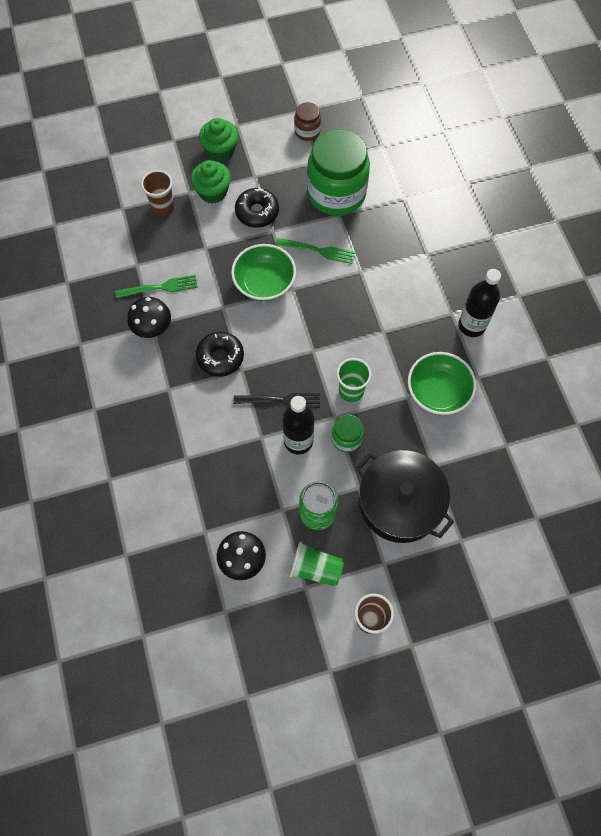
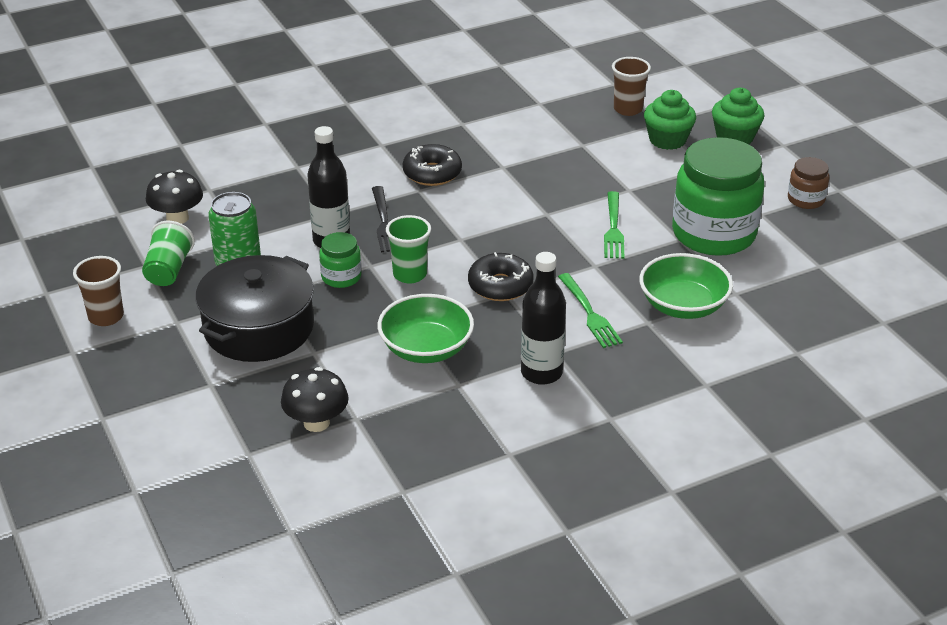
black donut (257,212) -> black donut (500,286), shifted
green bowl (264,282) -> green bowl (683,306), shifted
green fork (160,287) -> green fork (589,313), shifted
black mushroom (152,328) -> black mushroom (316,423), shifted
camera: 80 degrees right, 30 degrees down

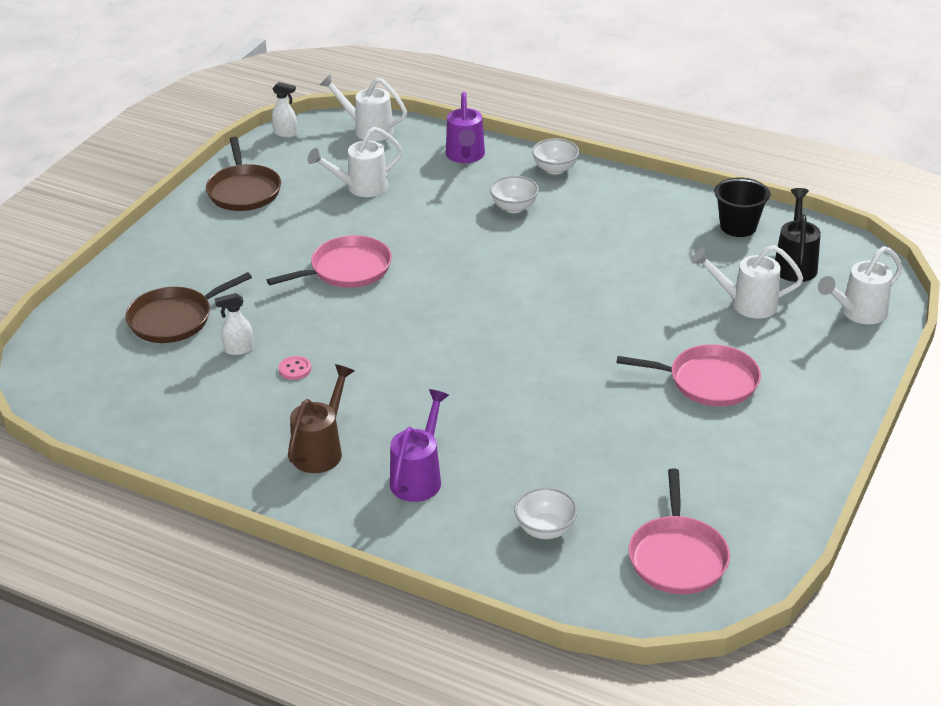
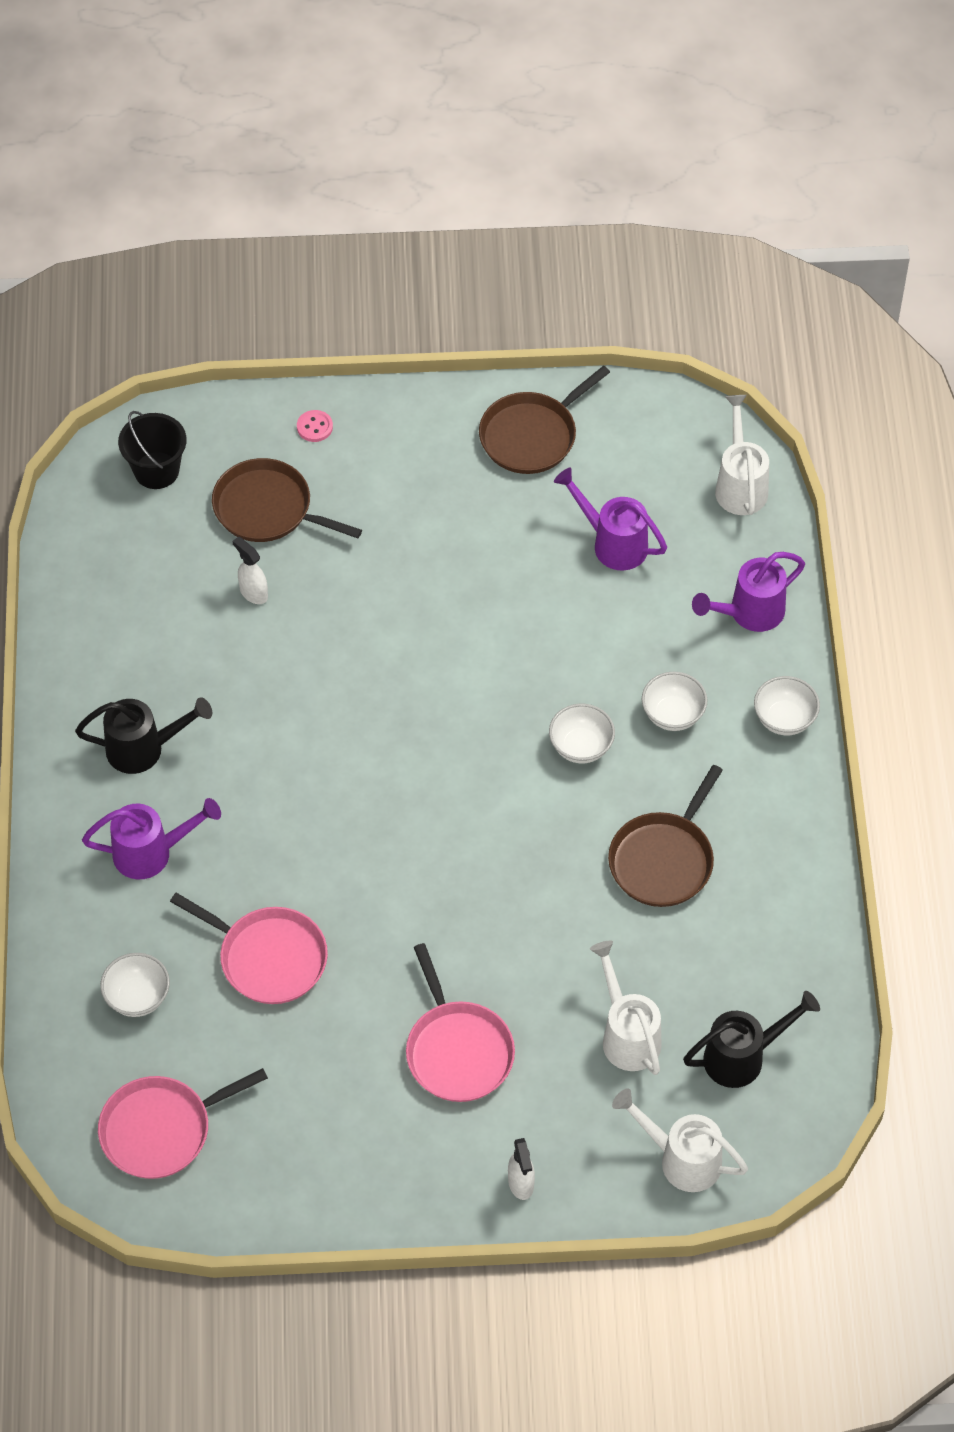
white spray bottle (286,133) -> white spray bottle (521,1183), shifted
white watering can (361,187) -> purple watering can (613,543)
black bucket (738,226) -> black bucket (156,470), shifted
pink pan (347,269) -> pink pan (268,958), shifted
pink button (295,369) -> pink button (314,427), shifted
brown watering can (321,450) -> black watering can (144,749)
none -> white bowl (581,747)
none -> brown pan (663,859)
camera: 60 degrees right, 20 degrees up

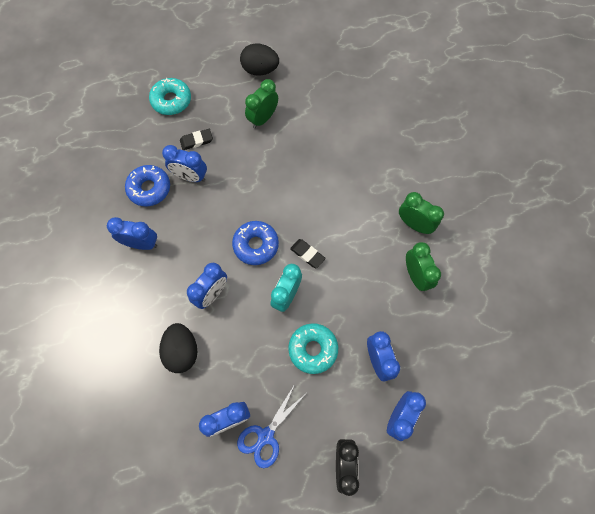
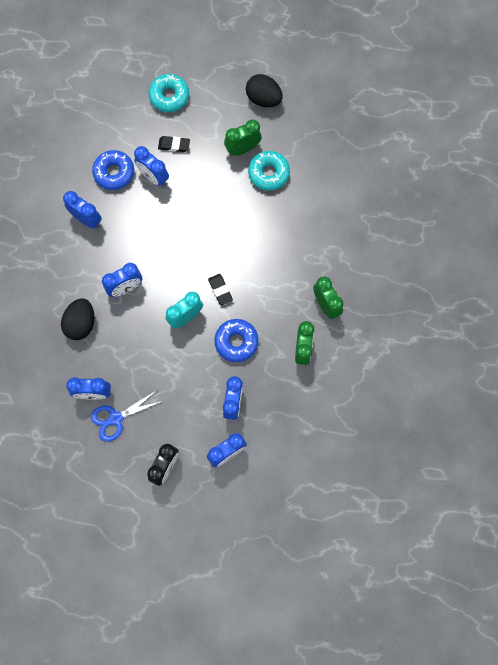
blue donut (256,245) -> blue donut (236,342), shifted
turquoise donut (313,349) -> turquoise donut (268,173), shifted
camera: 25 degrees right, 5 degrees up

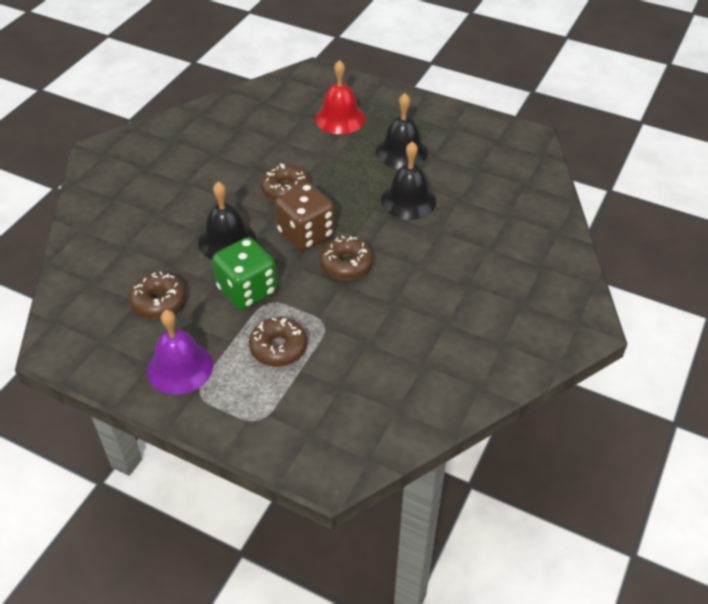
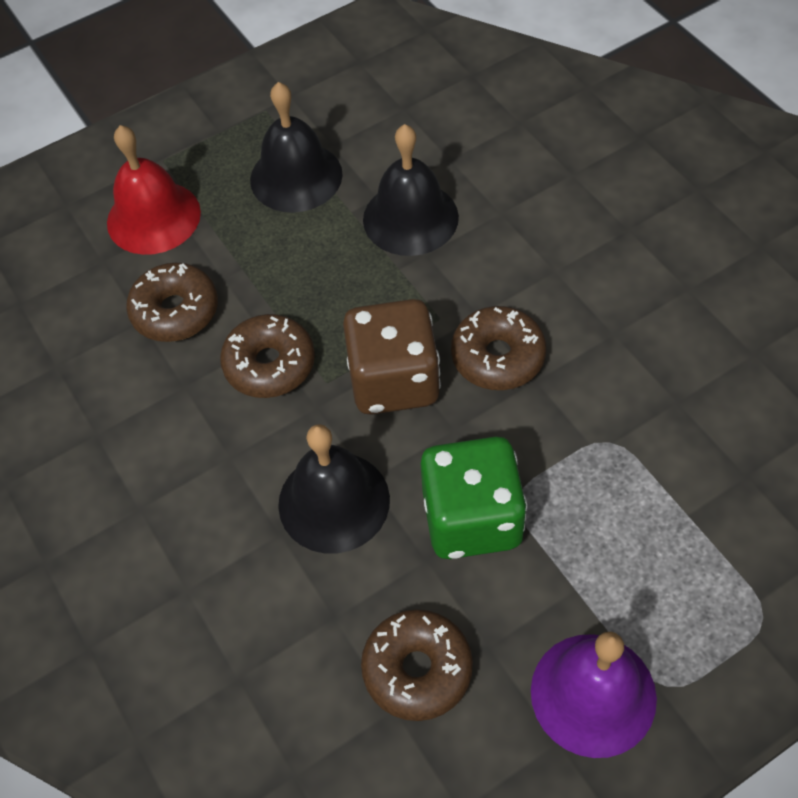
brown donut (278,348) -> brown donut (175,311), shifted
camera: 55 degrees left, 10 degrees up

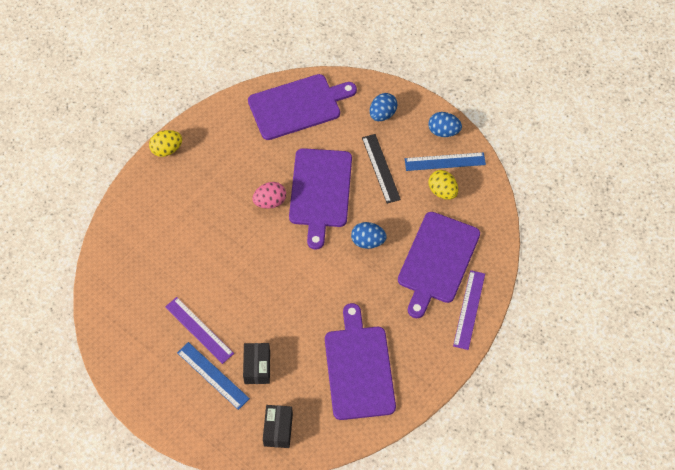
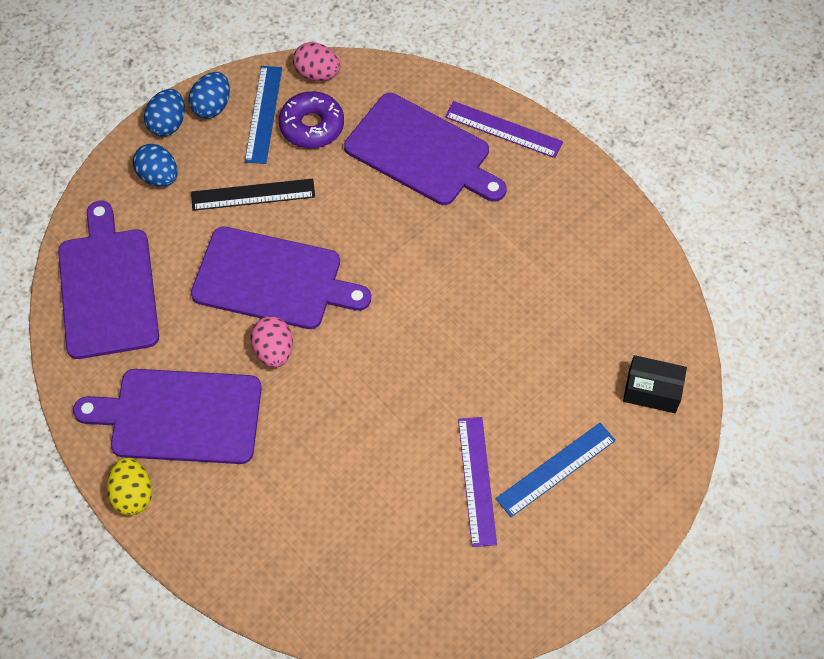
yellow egg (442,191) -> purple donut (312,126)
blue egg (368,241) -> blue egg (168,124), shifted
purple ruler (199,330) -> purple ruler (477,480), 60 degrees counterclockwise
purple cutting board (358,368) -> purple cutting board (180,416), shifted
black box (257,367) -> none
none -> pink egg (317,74)
camera: 80 degrees left, 0 degrees up

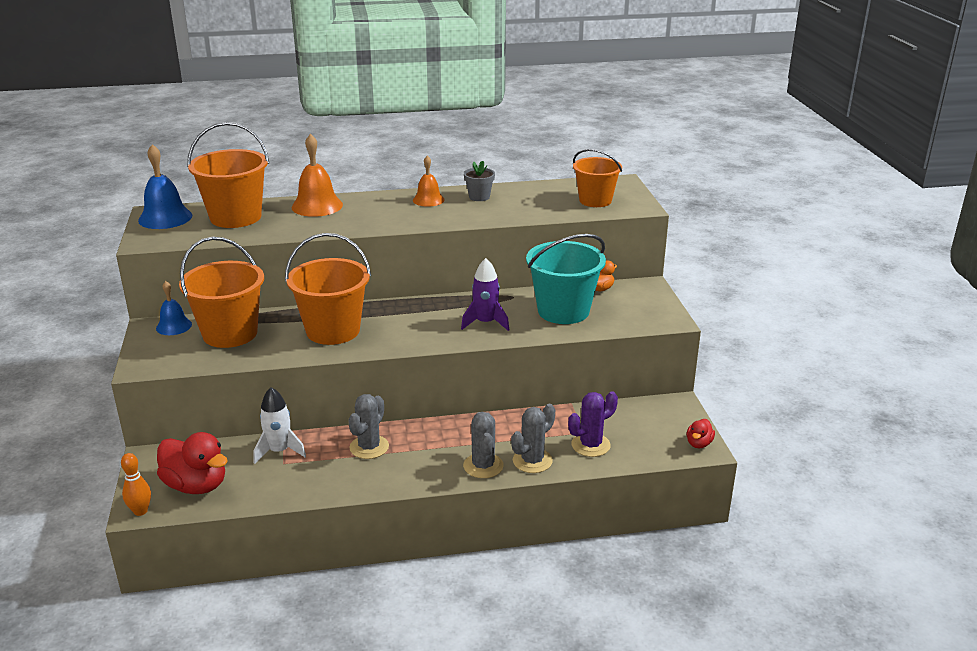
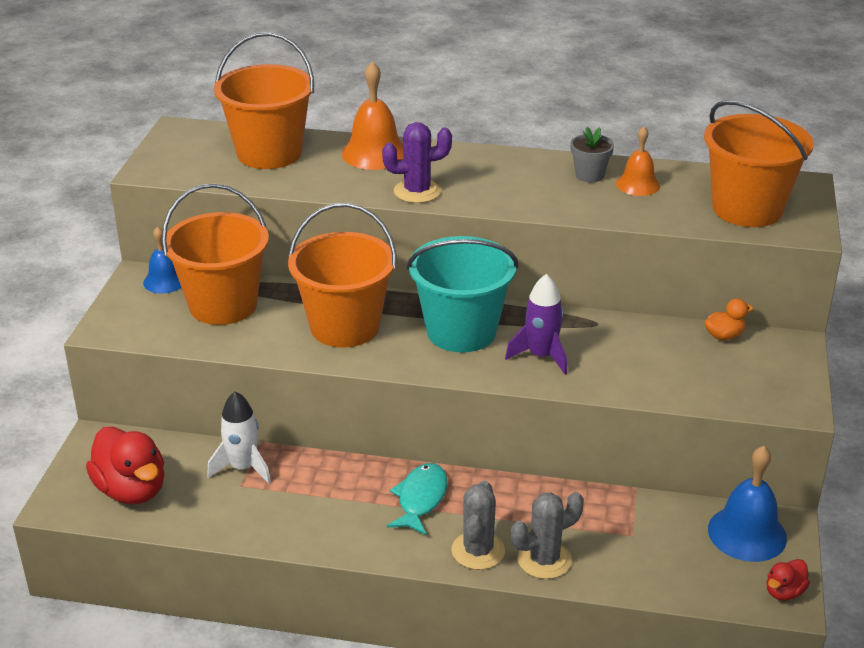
blue bell (165,218) -> blue bell (747,533), shifted
orange bucket (595,200) -> orange bucket (747,209), x1.51
orange bell (428,200) -> orange bell (638,184), shifted
turquoise bucket (563,311) -> turquoise bucket (461,331), shifted
purple cactus (590,445) -> purple cactus (417,191), shifted
grey cactus (369,447) -> none
orange bowling pin (140,511) -> none
none -> turquoise fish (420,499)
camera: 20 degrees right, 5 degrees up

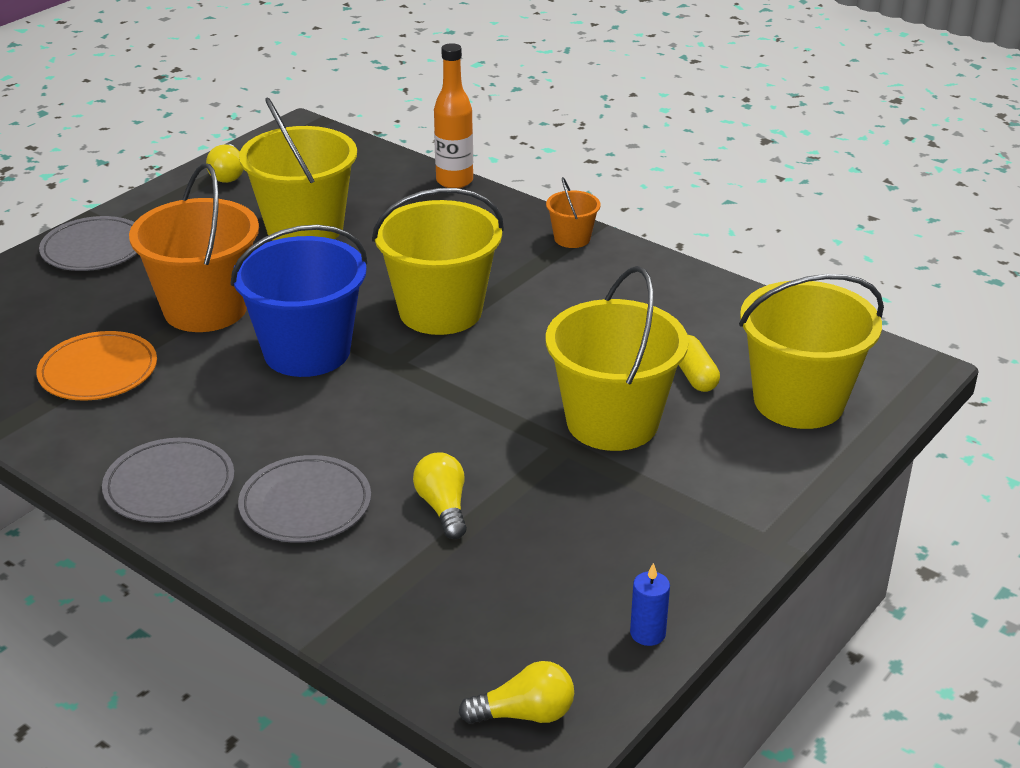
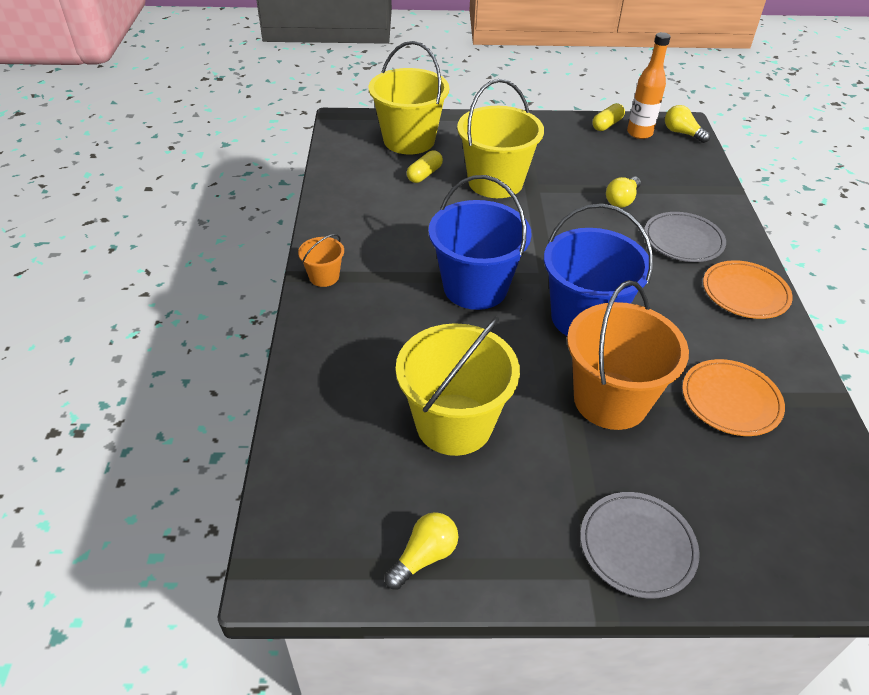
orange bottle (454,181) -> orange bottle (639,133), shifted
yellow bucket (440,311) -> blue bucket (475,287)
grey plate (169,485) -> orange plate (745,293)
blue candle (647,633) -> yellow capsule (607,125)
camera: 130 degrees left, 10 degrees up

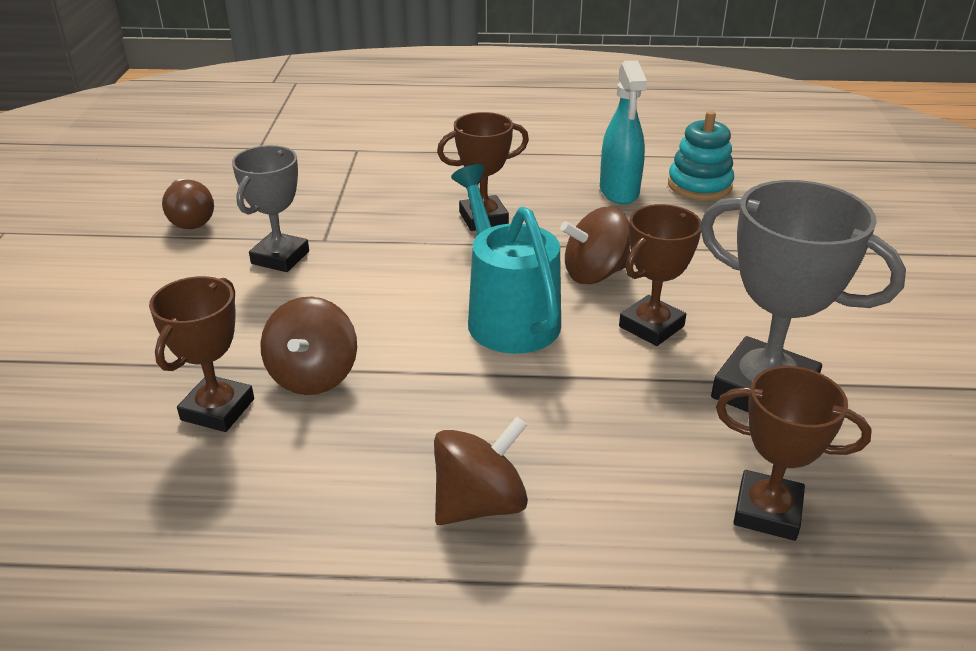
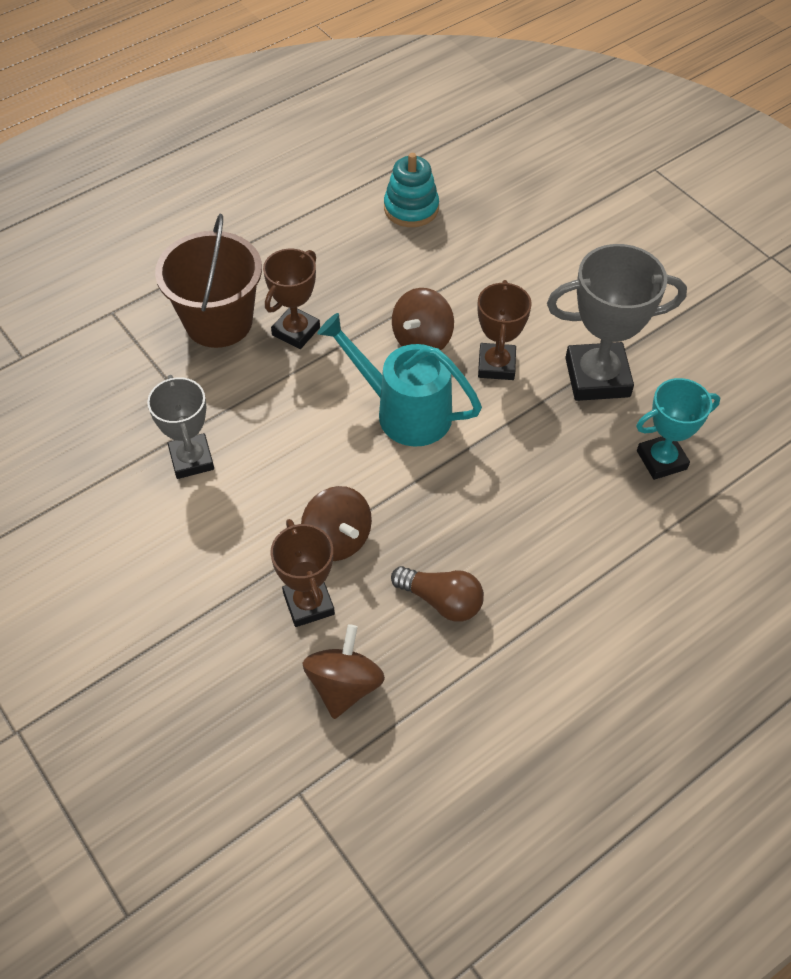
turquoise spray bottle (619,191) -> none
brown light bulb (190,218) -> brown light bulb (441,601), shifted
brown trophy (767,511) -> turquoise trophy (661,460)
brown spinning top (480,504) -> brown spinning top (344,685), shifted
none -> brown bucket (218,322)
camera: 40 degrees left, 20 degrees up

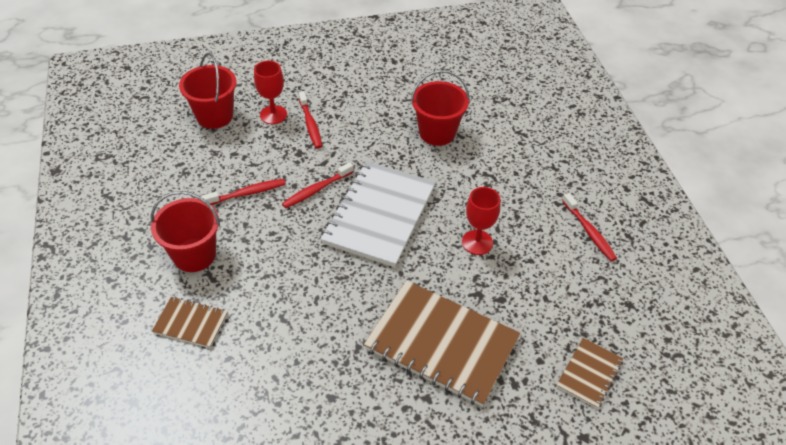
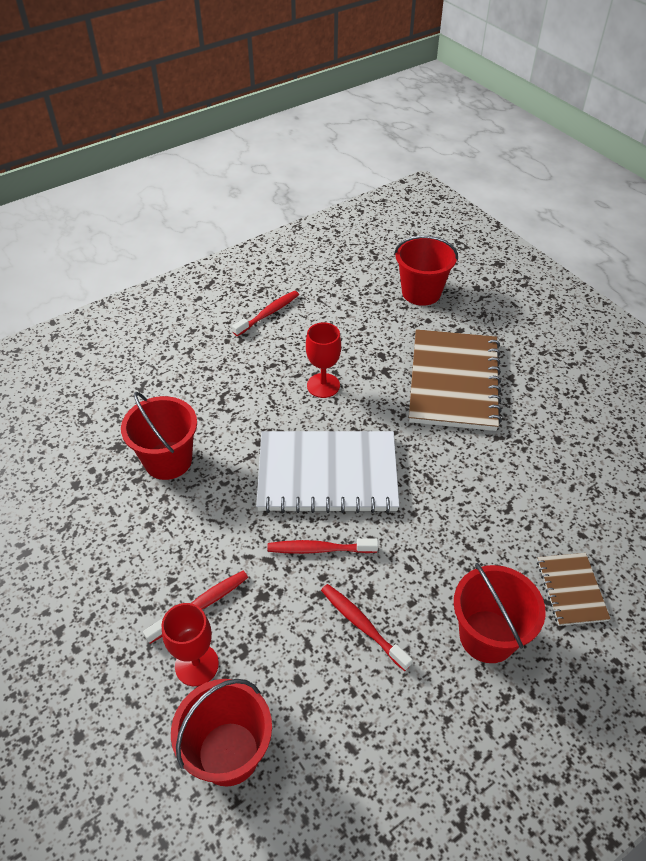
red toothbrush (316,190) -> red toothbrush (319,549), 150 degrees clockwise
brown notebook (589,373) -> red bucket (421,292)
camera: 110 degrees left, 0 degrees up

